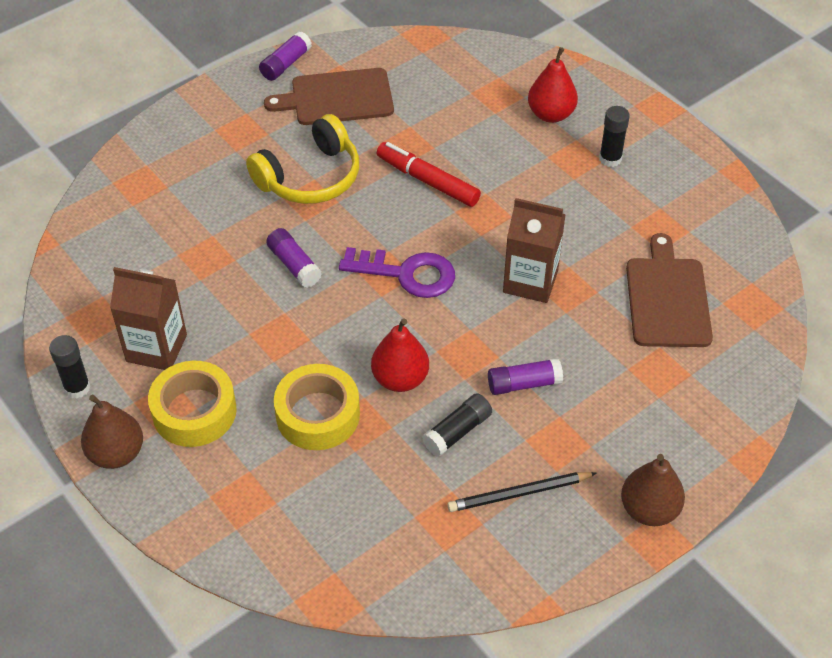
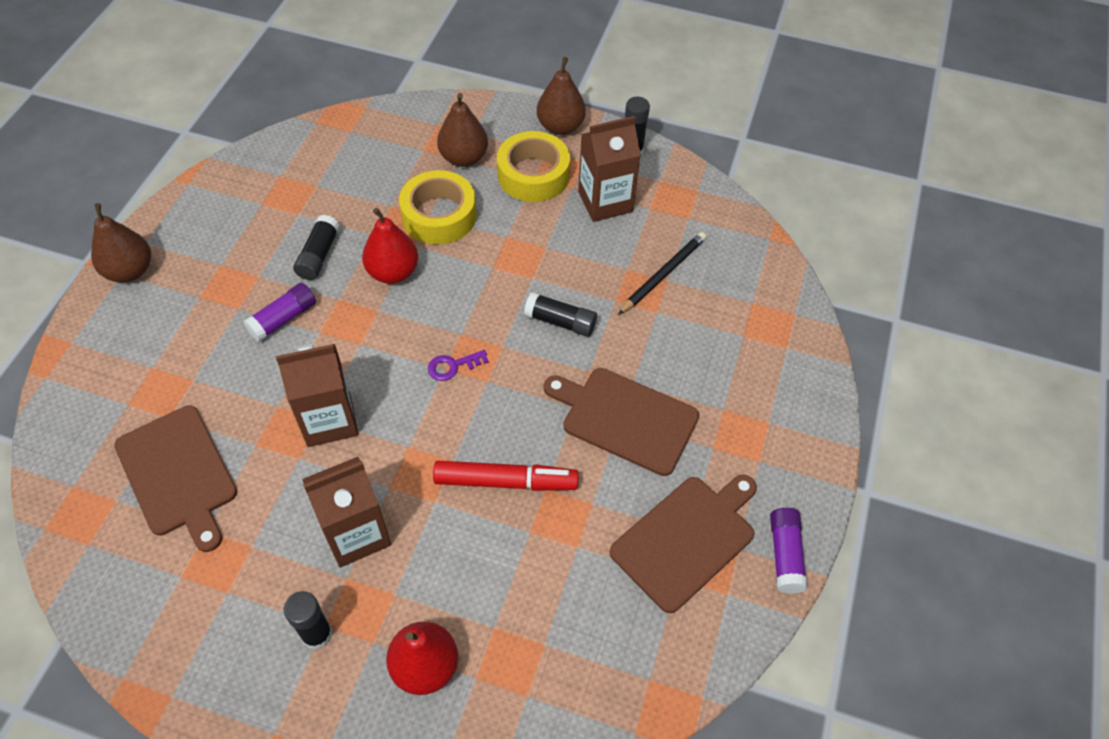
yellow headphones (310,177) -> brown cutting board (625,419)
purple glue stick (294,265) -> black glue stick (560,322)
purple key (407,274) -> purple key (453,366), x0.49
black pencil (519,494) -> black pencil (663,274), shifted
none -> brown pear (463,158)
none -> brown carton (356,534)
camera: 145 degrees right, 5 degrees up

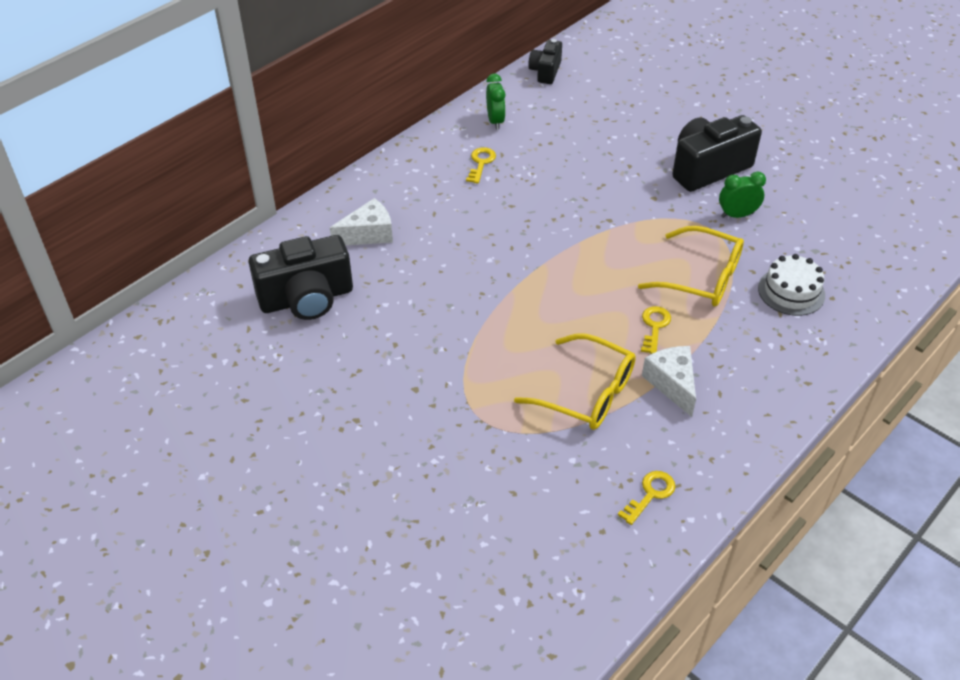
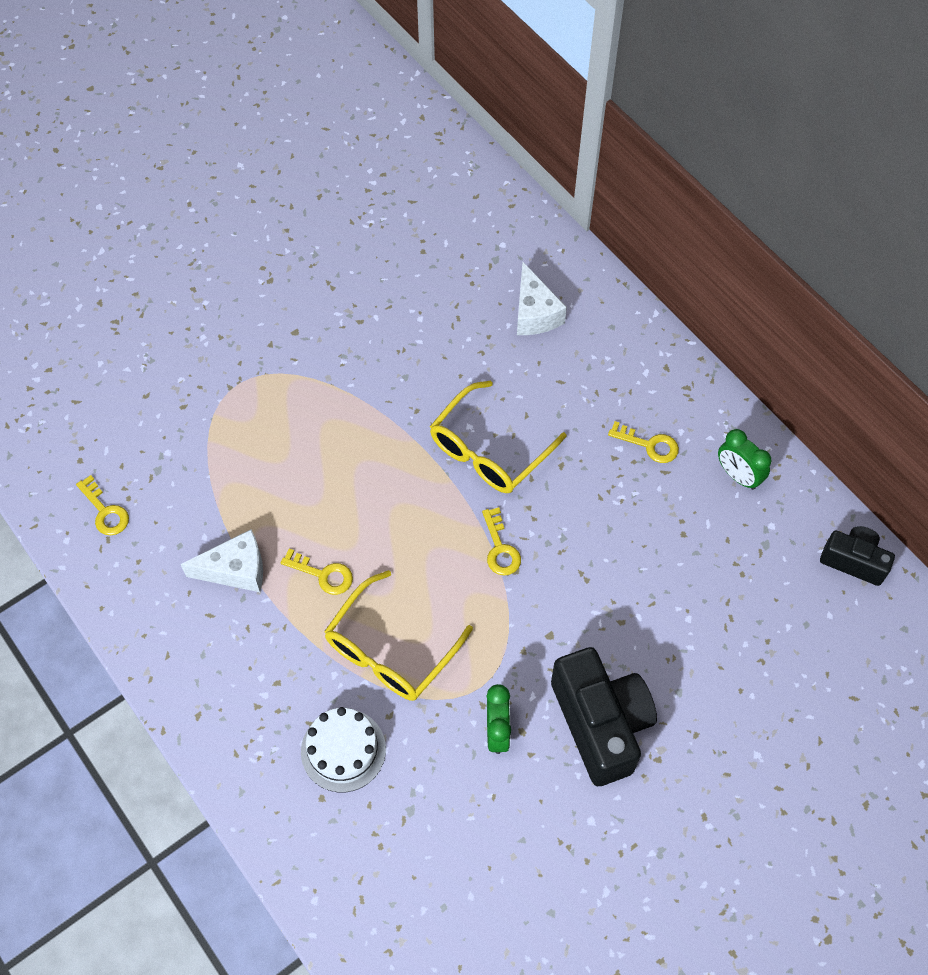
green clock (495,121) -> green clock (738,476), 45 degrees clockwise
black camera (306,298) -> none
yellow glasses (587,393) -> yellow glasses (489,450), shifted
none -> yellow key (500,548)
camera: 100 degrees right, 15 degrees up

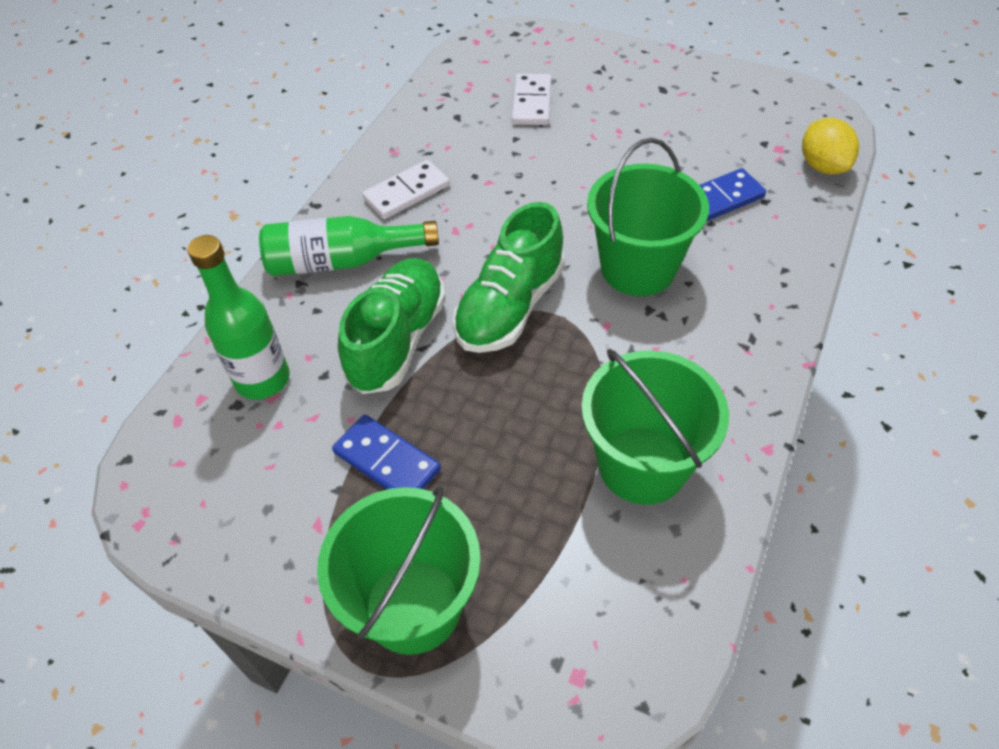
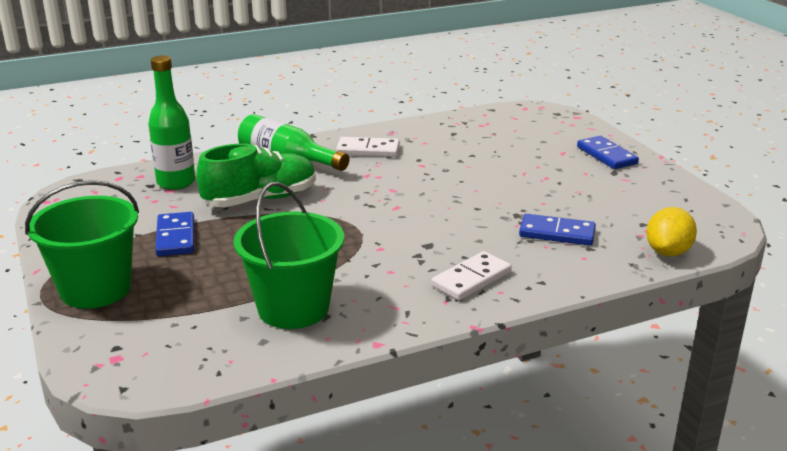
white domino (532,103) -> white domino (471,279), shifted
green bucket (638,268) -> none
green shoe (510,307) -> none
none -> blue domino (607,155)
camera: 40 degrees right, 25 degrees down

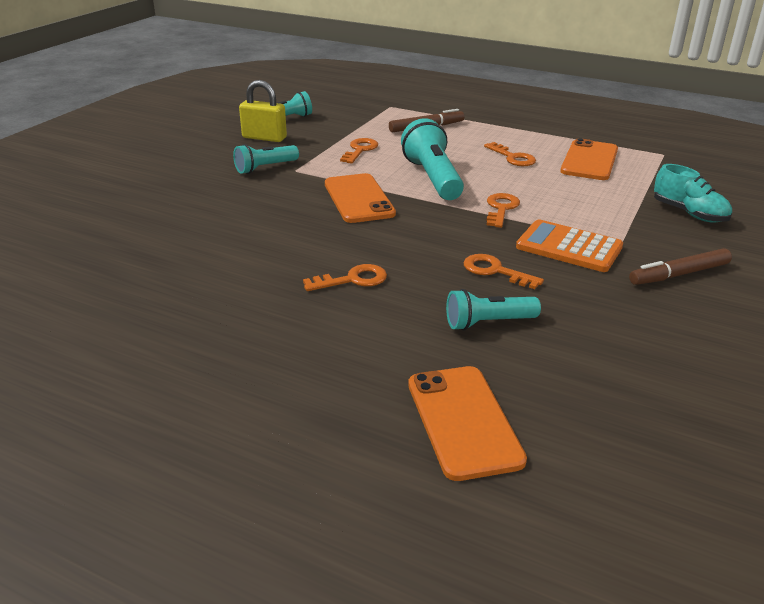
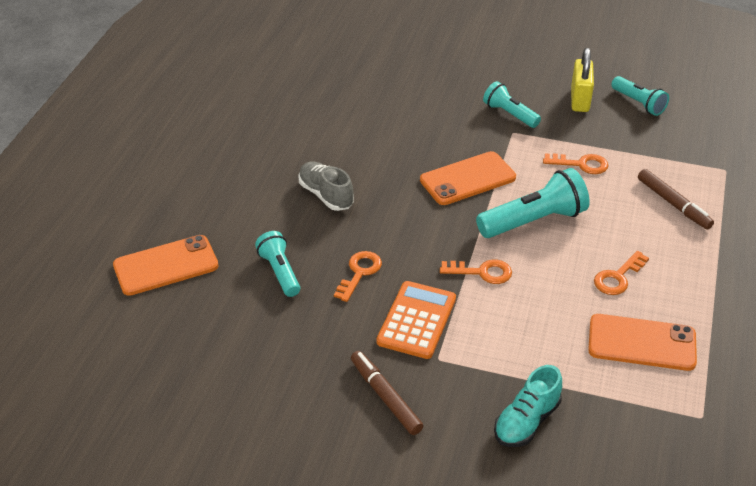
orange key (353,280) -> grey shoe (326,195)
camera: 80 degrees right, 10 degrees up

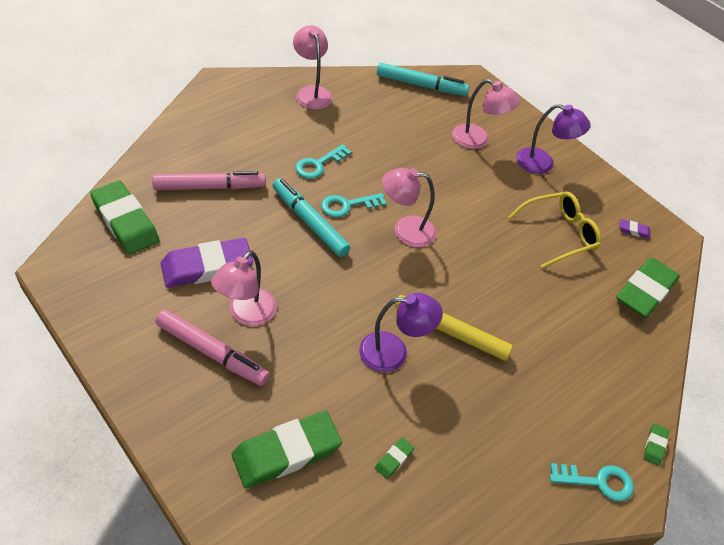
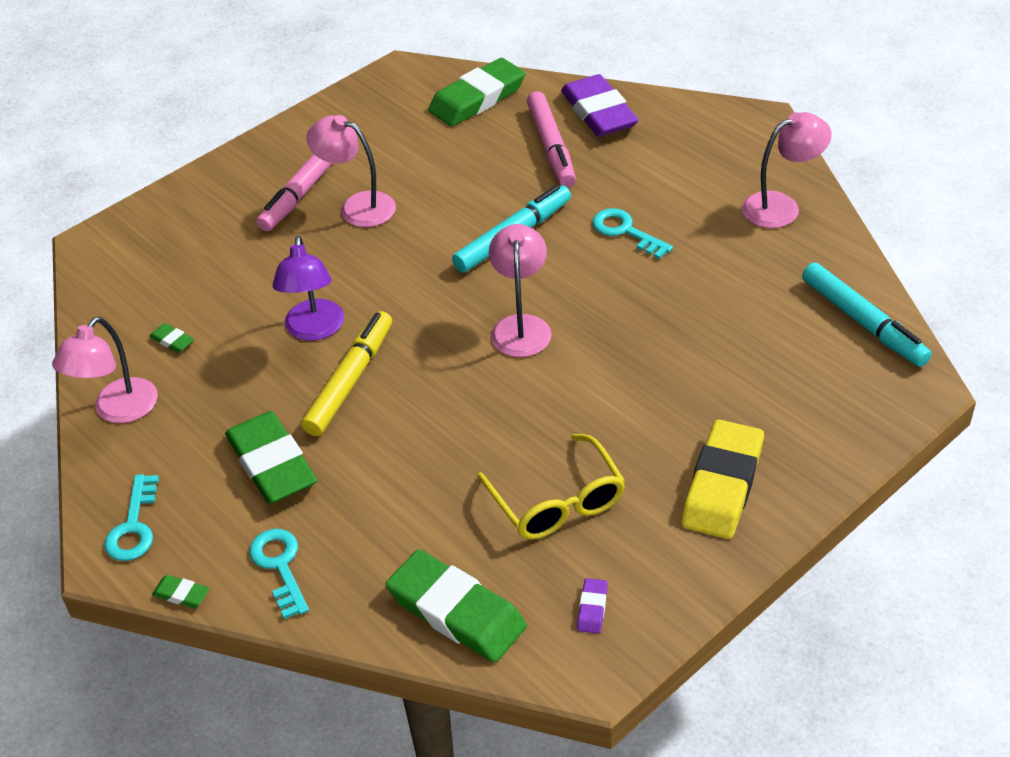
turquoise marker (421,85) -> turquoise marker (863,323), 45 degrees counterclockwise
pink lamp (477,140) -> pink lamp (118,410), shifted
purple lamp (543,163) -> yellow eraser (722,485)
turquoise key (347,205) -> turquoise key (280,566), shifted
purple eraser (207,267) -> purple eraser (598,112), shifted
green eraser (286,452) -> green eraser (272,463), shifted
camera: 95 degrees right, 5 degrees down

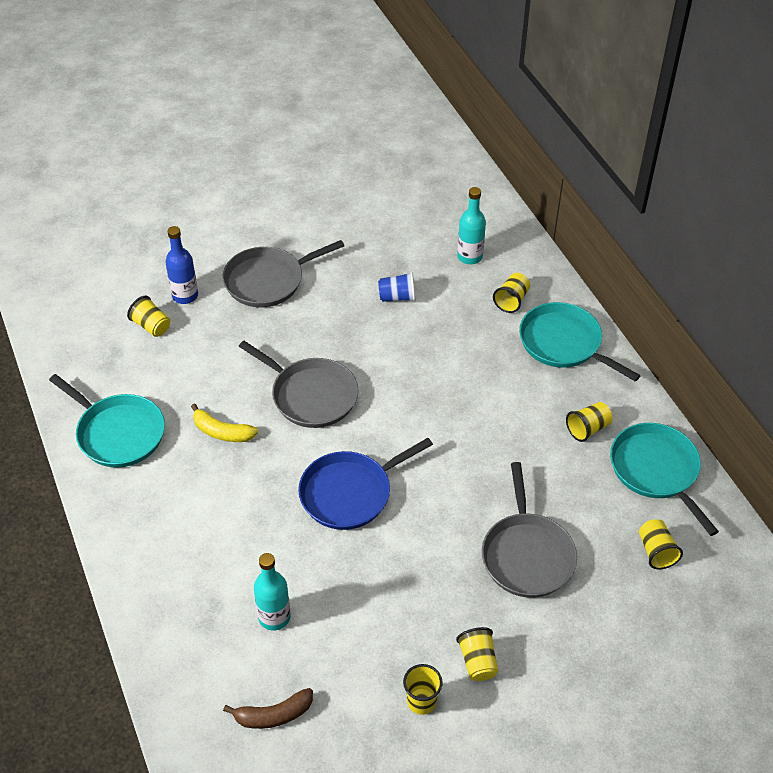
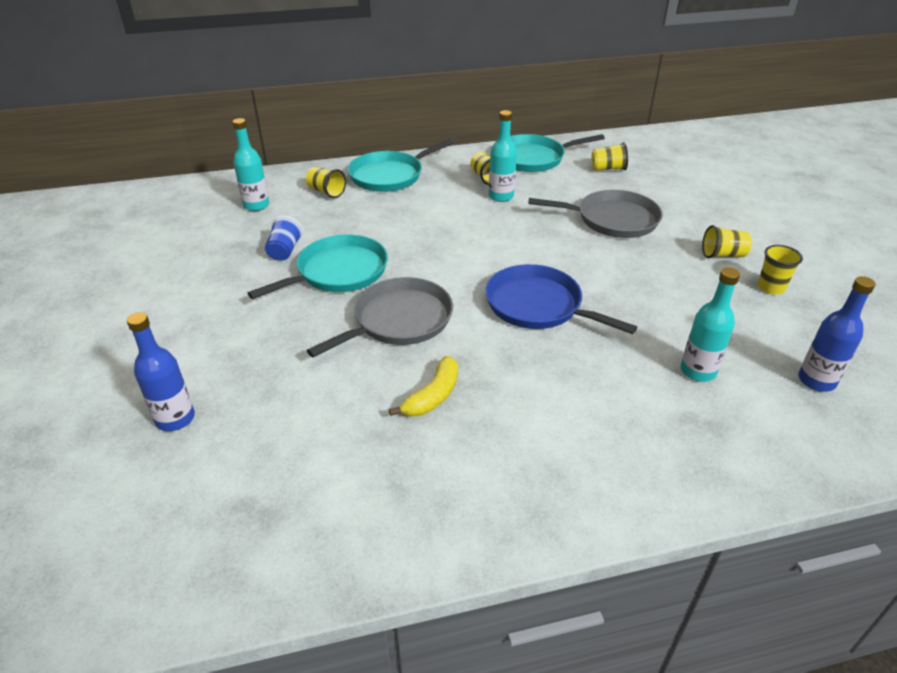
grey pan (268,280) -> none
yellow cup (151,326) -> none
turquoise pan (118,433) -> turquoise pan (338,272), shifted
blue pan (350,493) -> blue pan (538,306), 150 degrees clockwise
brown banana (273,715) -> blue bottle (816,381)
none -> turquoise bottle (501,196)
camera: 80 degrees left, 10 degrees down

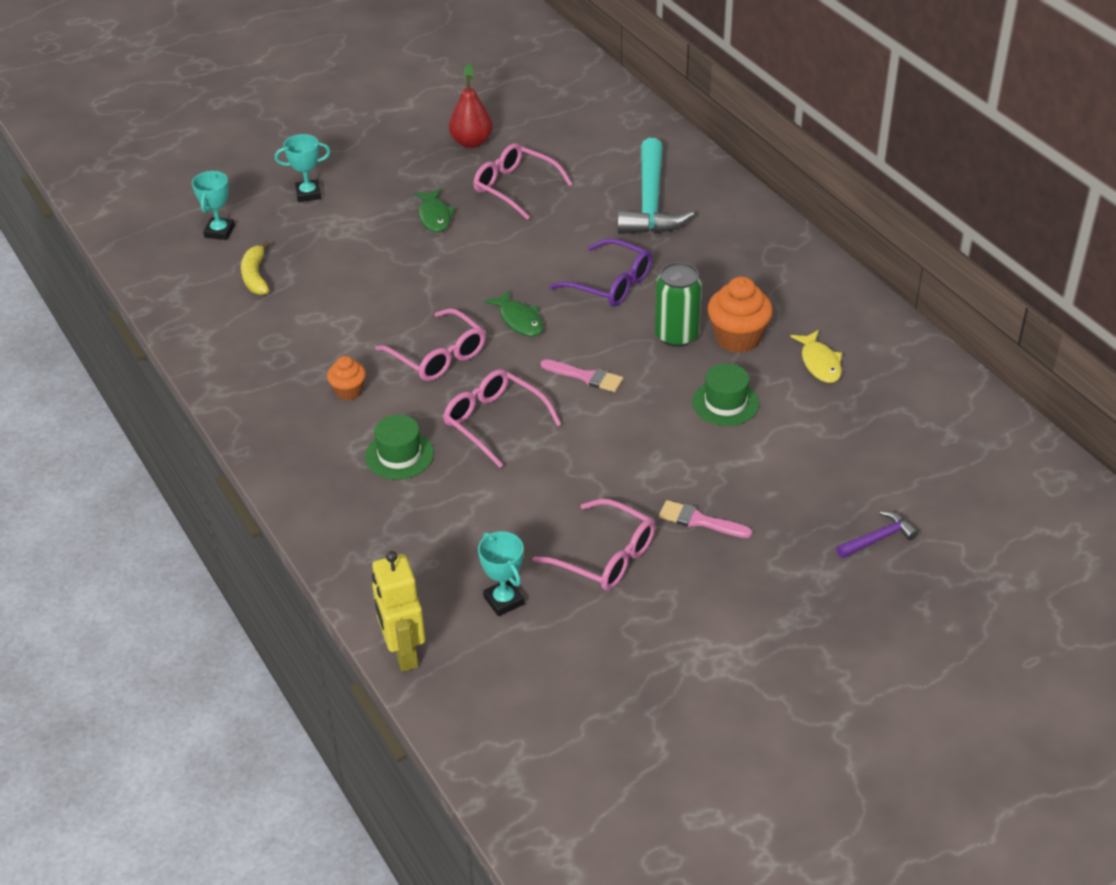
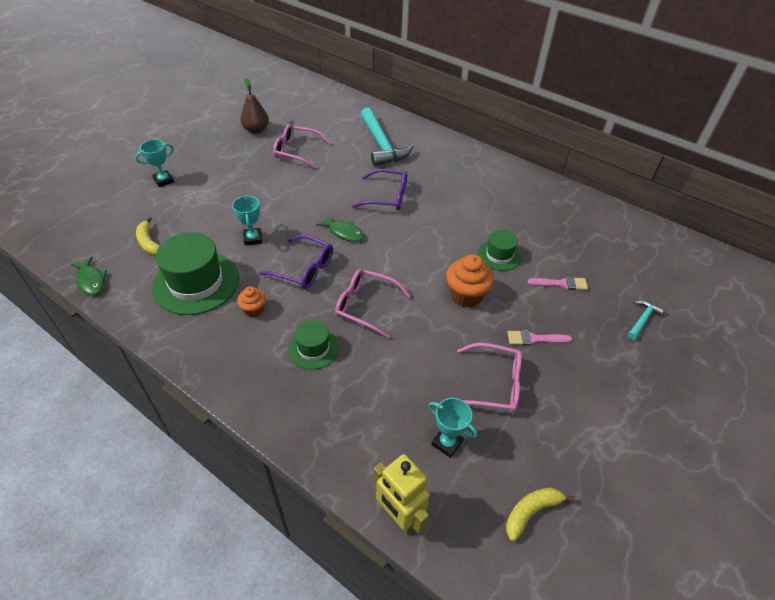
red pear (471,142) -> brown pear (256,130)
turquoise trophy (219,232) -> turquoise trophy (253,238), shifted
green fish (434,216) -> green fish (91,280), shifted
green can (676,335) -> none
orange cupcake (737,338) -> orange cupcake (466,295), shifted
pink glasses (438,356) -> purple glasses (304,269)
yellow fish (819,363) -> none
pink brush (586,377) -> pink brush (561,284), shifted
purple hammer (878,538) -> turquoise hammer (642,320)
none -> green hat (196,283)
none -> yellow banana (531,512)
camera: 25 degrees left, 5 degrees up

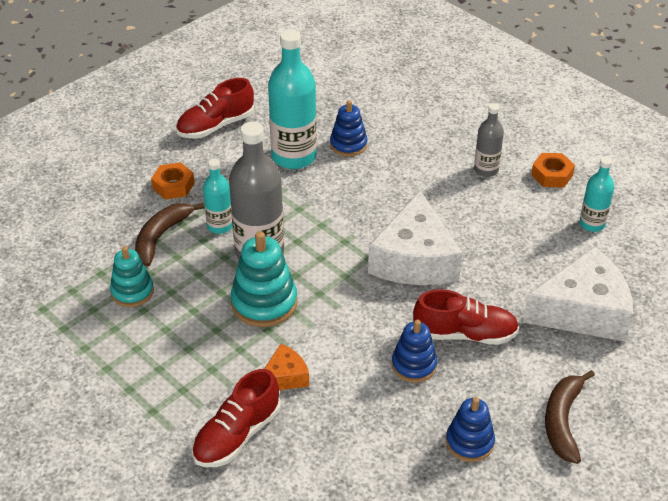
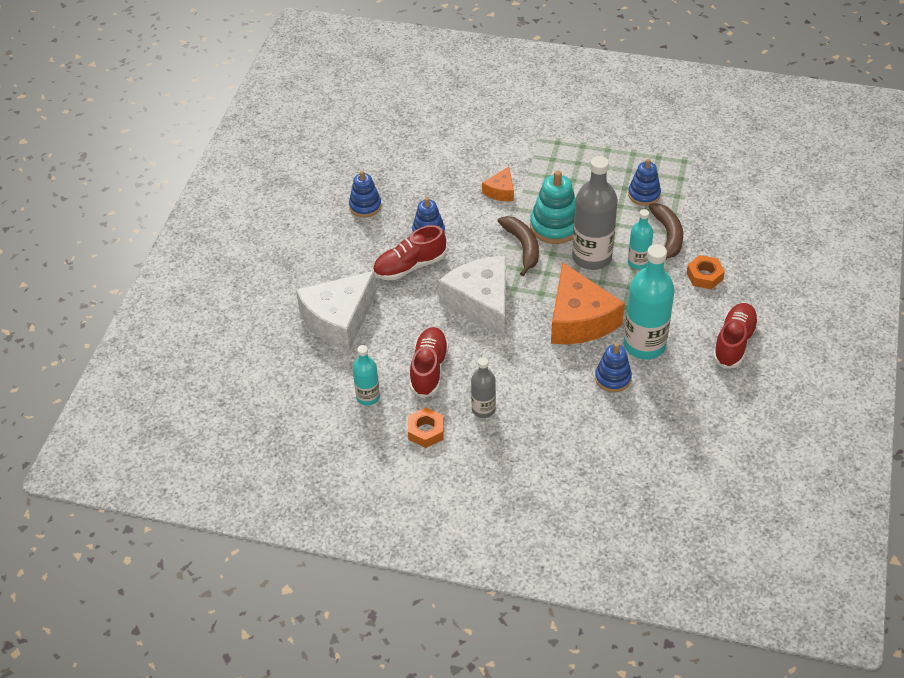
turquoise stacking toy (132,291) -> blue stacking toy (644,194)
red shoe (237,435) -> red shoe (429,369), shifted
brown banana (562,421) -> brown banana (522,247), shifted
none -> orange cheese (579,319)
camera: 150 degrees right, 5 degrees up

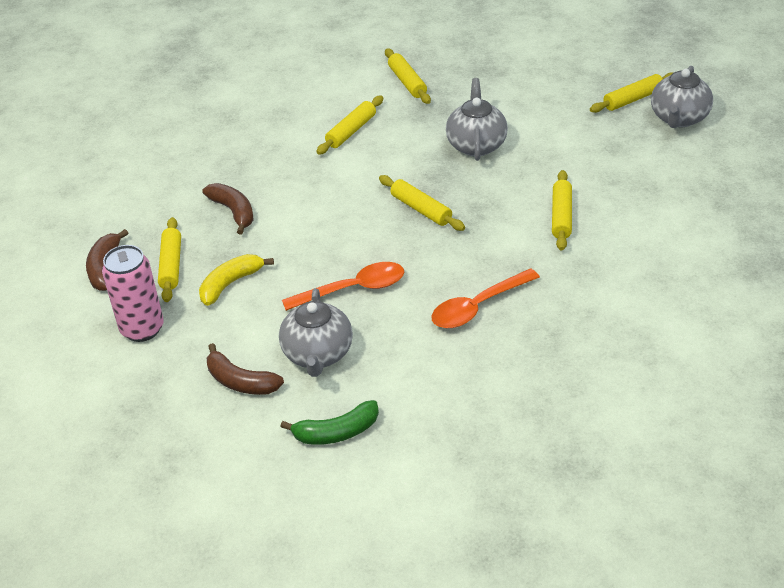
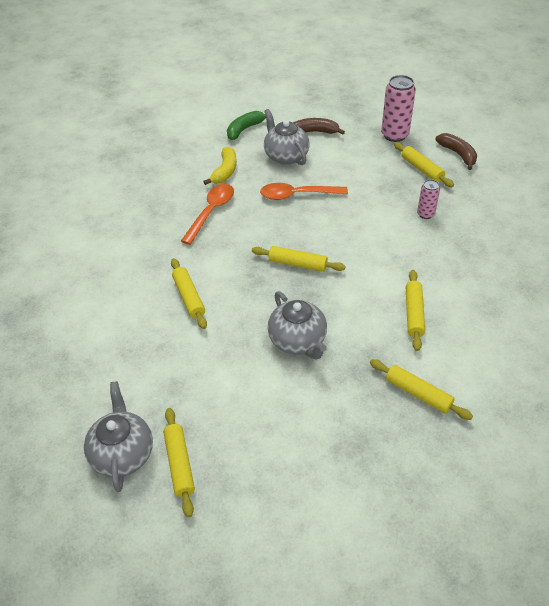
yellow rolling pin (633,99) -> yellow rolling pin (179,464), 45 degrees counterclockwise
brown banana (233,211) -> pink can (425,214)
yellow banana (230,284) -> yellow banana (225,171), shifted
orange spoon (353,289) -> orange spoon (297,195), 45 degrees clockwise
camera: 150 degrees right, 5 degrees up

